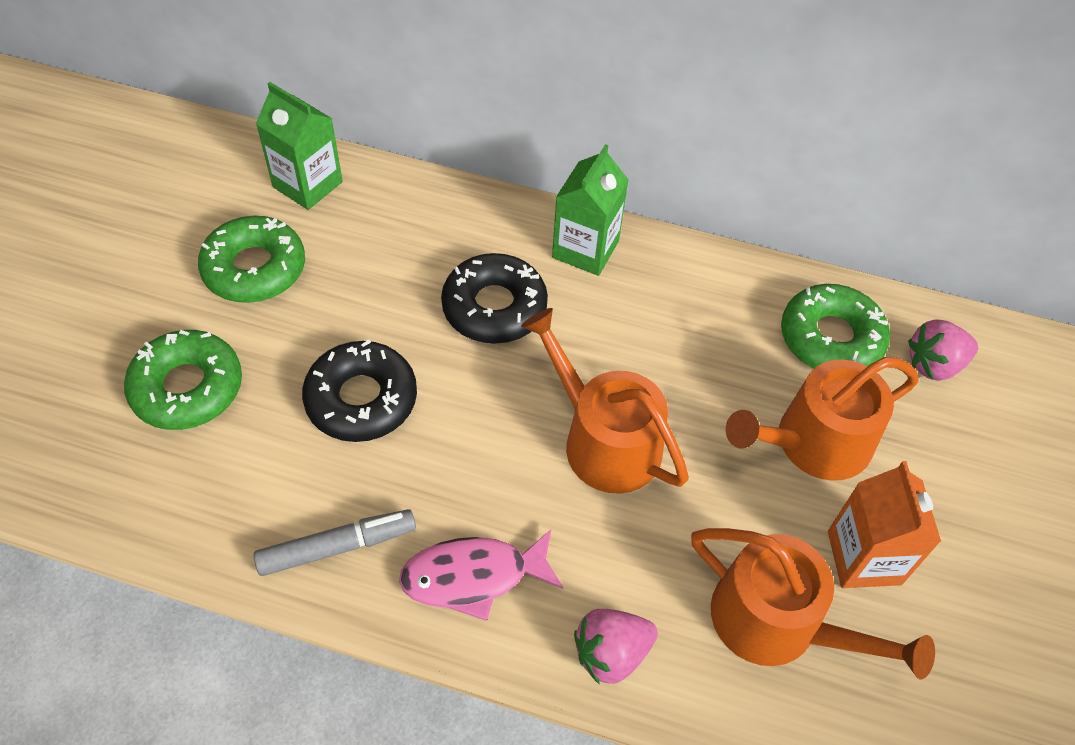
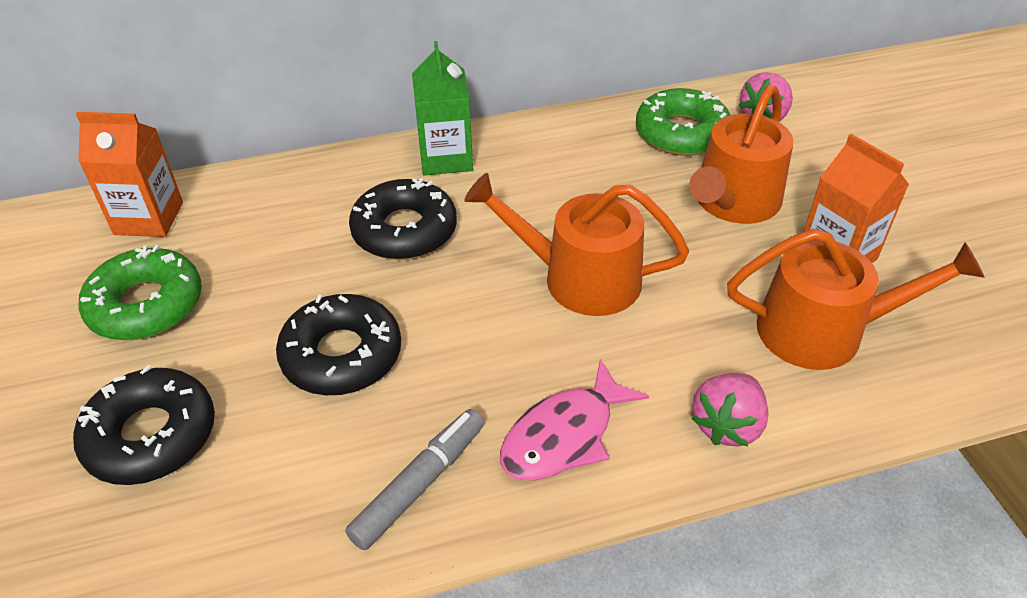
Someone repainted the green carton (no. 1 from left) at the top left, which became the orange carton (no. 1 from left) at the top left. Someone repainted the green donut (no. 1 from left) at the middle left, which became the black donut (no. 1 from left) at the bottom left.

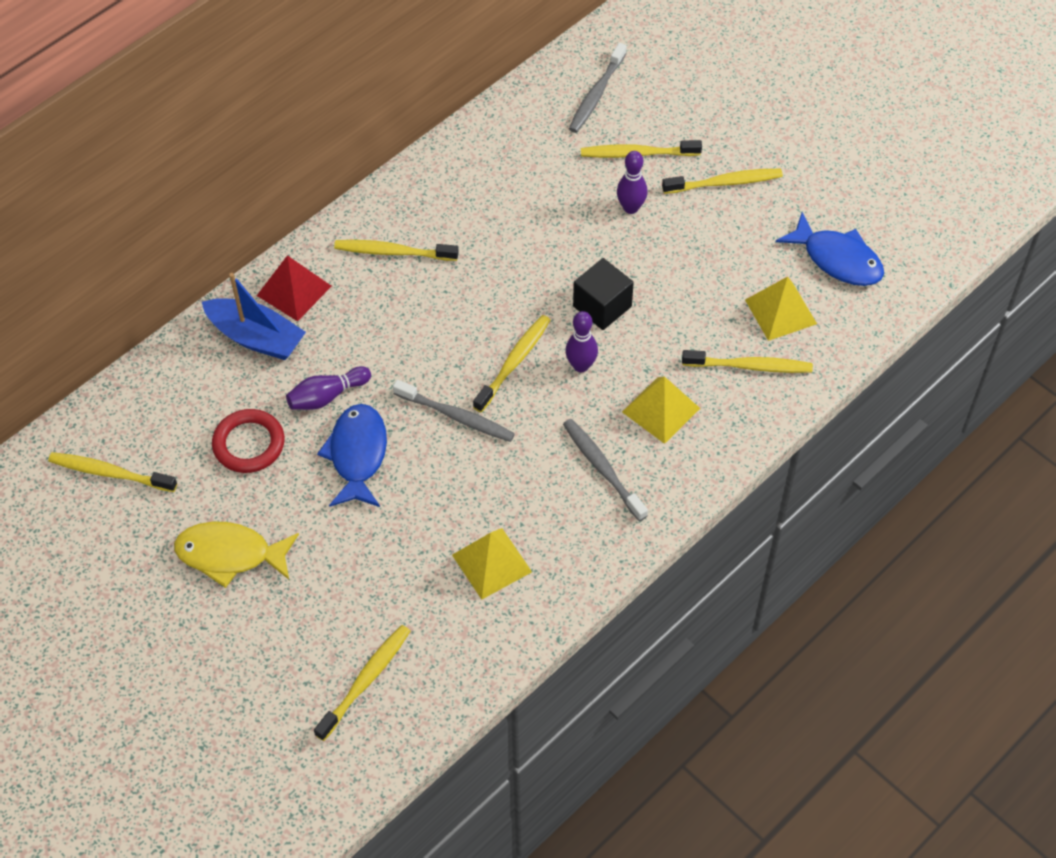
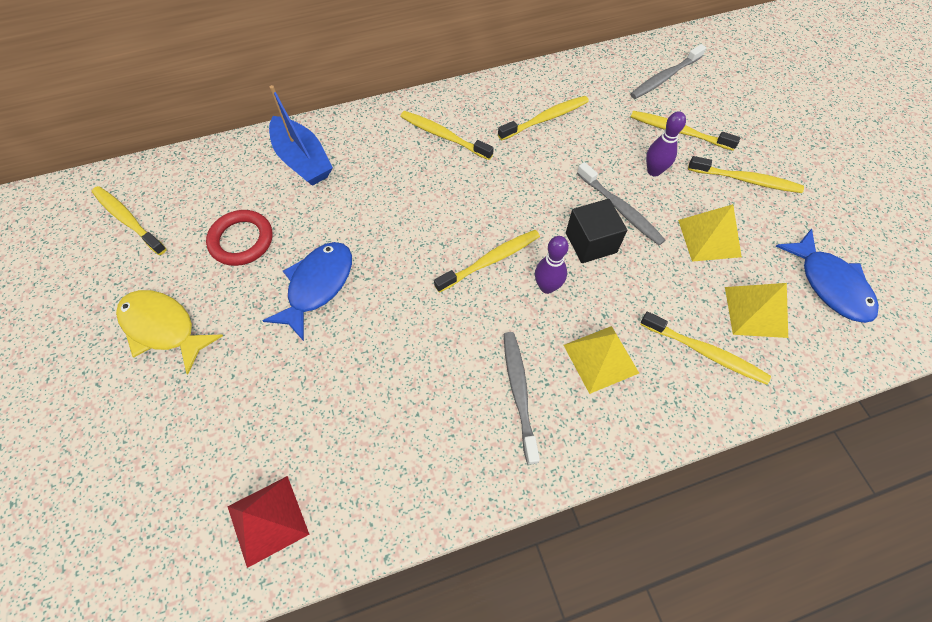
Someone carried the red pyramid from the middle left to the bottom left. Someone took away the purple bowling pin (no. 1 from left) at the middle left. Someone carried the grey toothbrush (no. 1 from left in the first image) from the centre to the top centre. Someone carried the yellow pyramid (no. 1 from left in the first image) from the centre to the middle right. Someone carried the yellow toothbrush (no. 2 from left in the first image) from the bottom centre to the top centre.

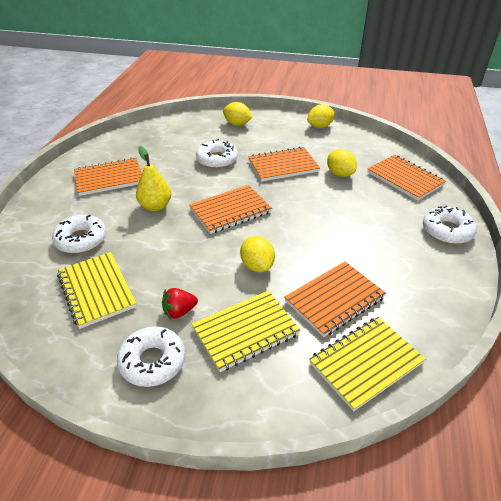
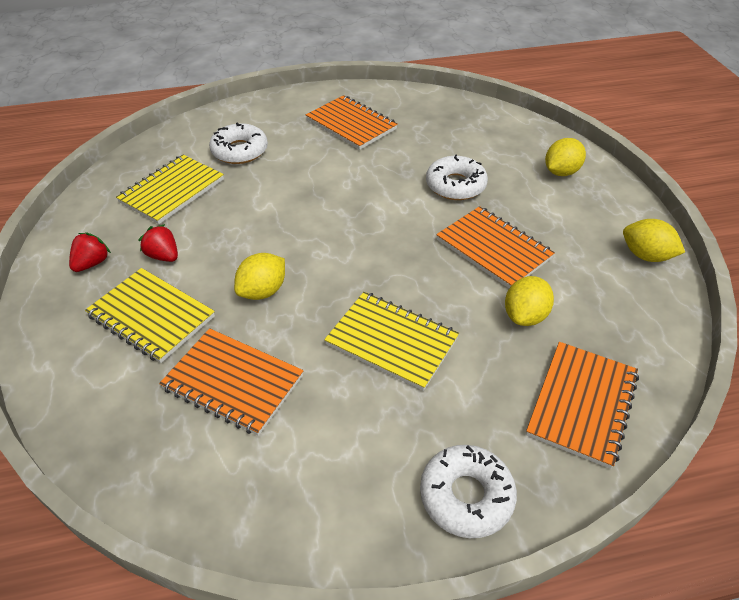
Someone rotated the yellow lemon (no. 1 from left in the first image) at the top centre by 45 degrees clockwise. Someone took away the yellow pear at the middle left. Someone took away the orange notebook (no. 2 from left) at the centre. Someone carried the yellow notebook (no. 3 from left) from the bottom right to the centre. Someone swapped the white donut (no. 2 from left) at the bottom left for the red strawberry (no. 1 from left) at the middle left.

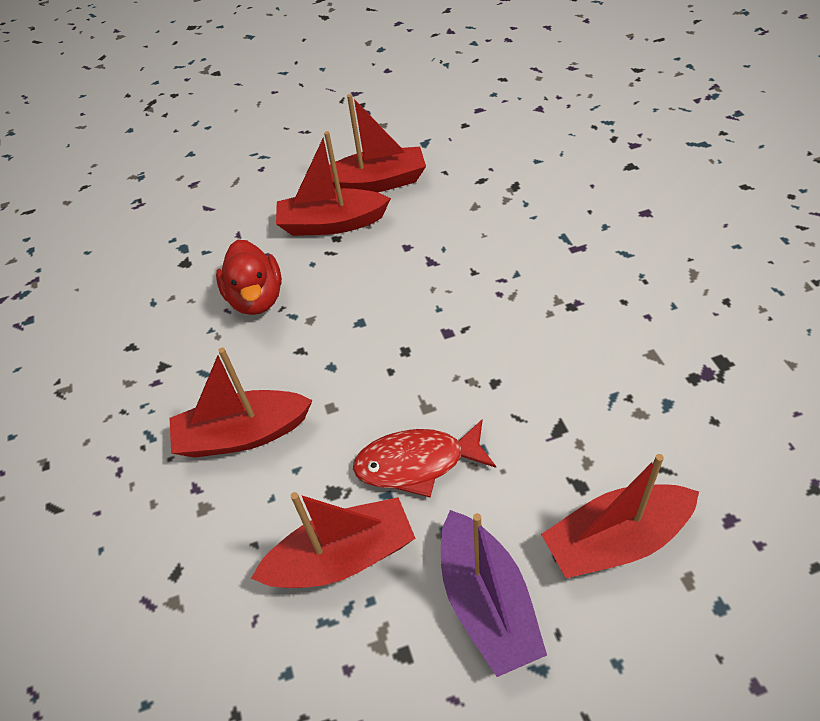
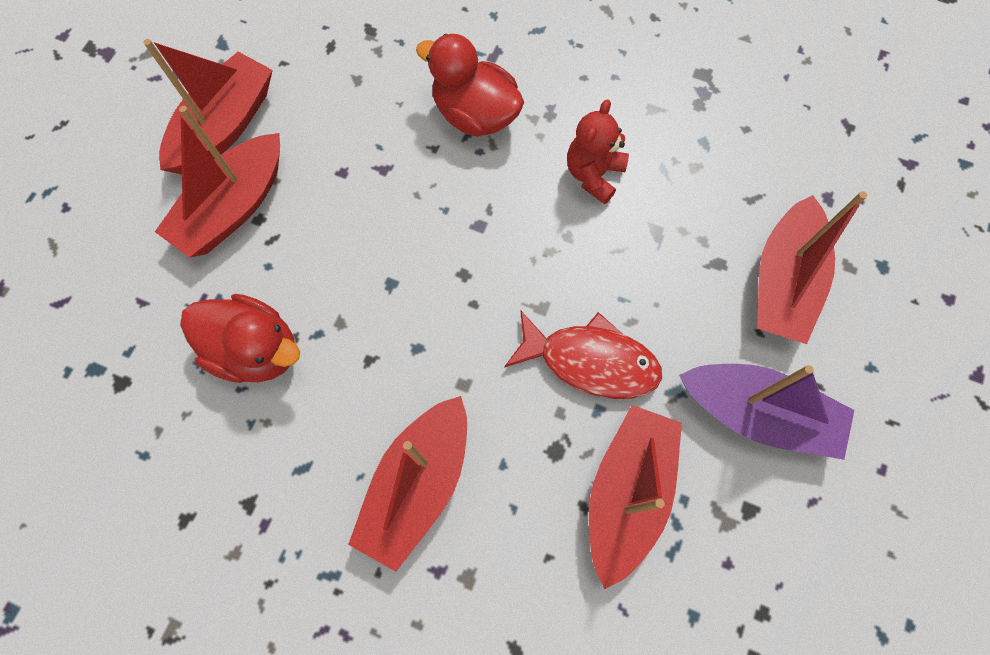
Someone rotated the red fish at the centre by 105 degrees counterclockwise. Someone put down the red duck (no. 2 from left) at the top centre. Someone put down the red teddy bear at the top centre.

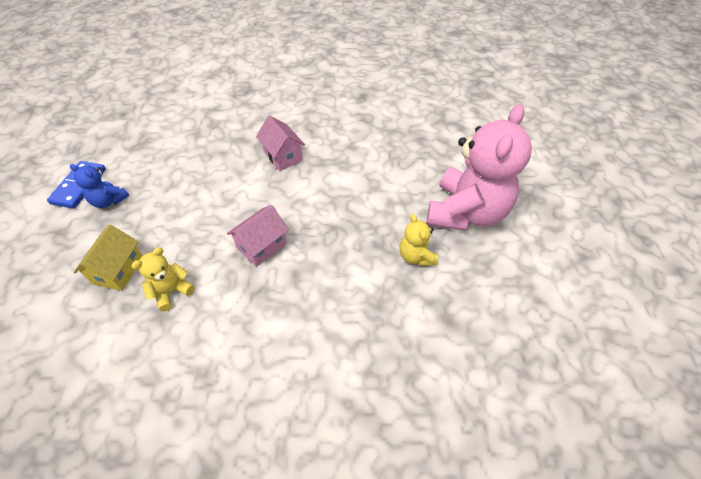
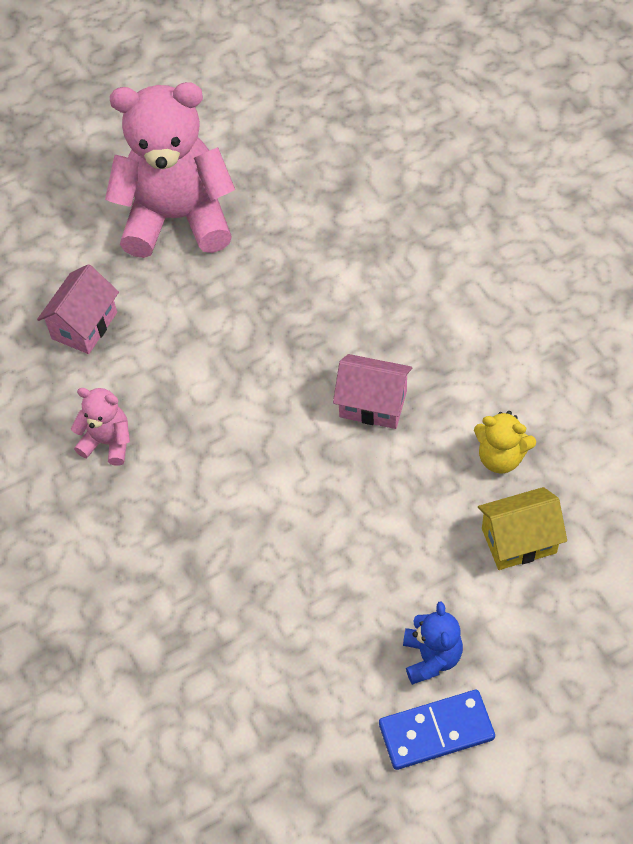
Someone carried the pink house (no. 2 from left in the first image) from the top centre to the middle left. Someone took away the yellow teddy bear (no. 2 from left) at the centre. Someone put down the pink teddy bear (no. 1 from left) at the middle left.

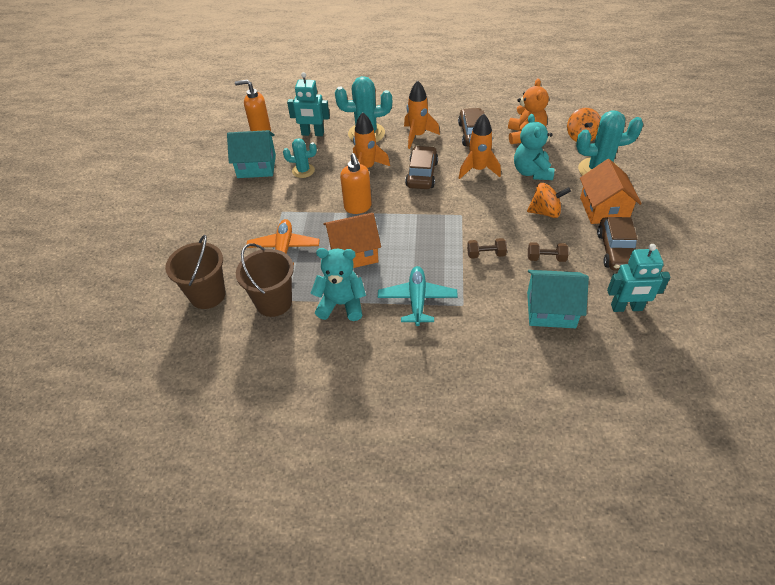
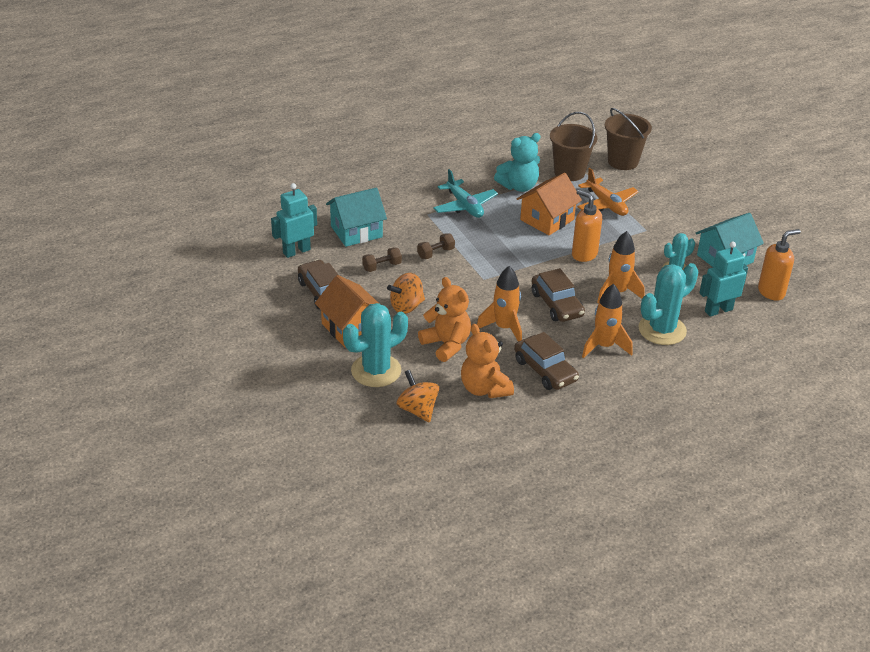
Someone repainted the turquoise teddy bear (no. 2 from left) at the top right, which became the orange teddy bear (no. 1 from left) at the centre.

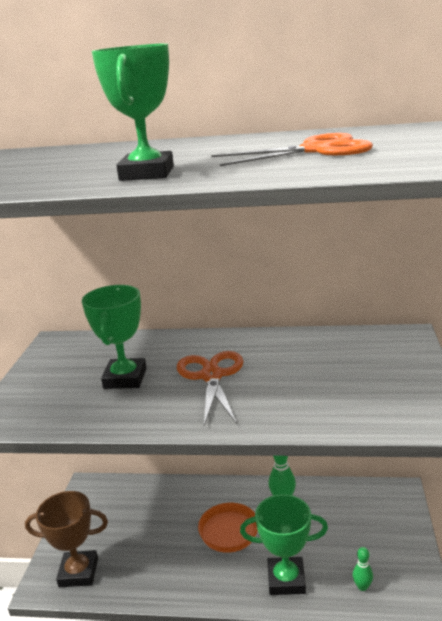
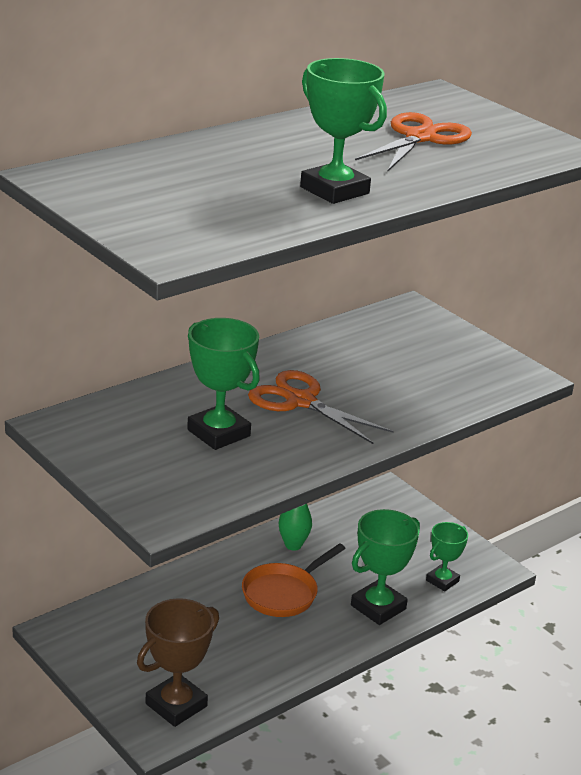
Someone swapped the green bowling pin (no. 2 from left) at the bottom right for the green trophy (no. 4 from left) at the bottom right.

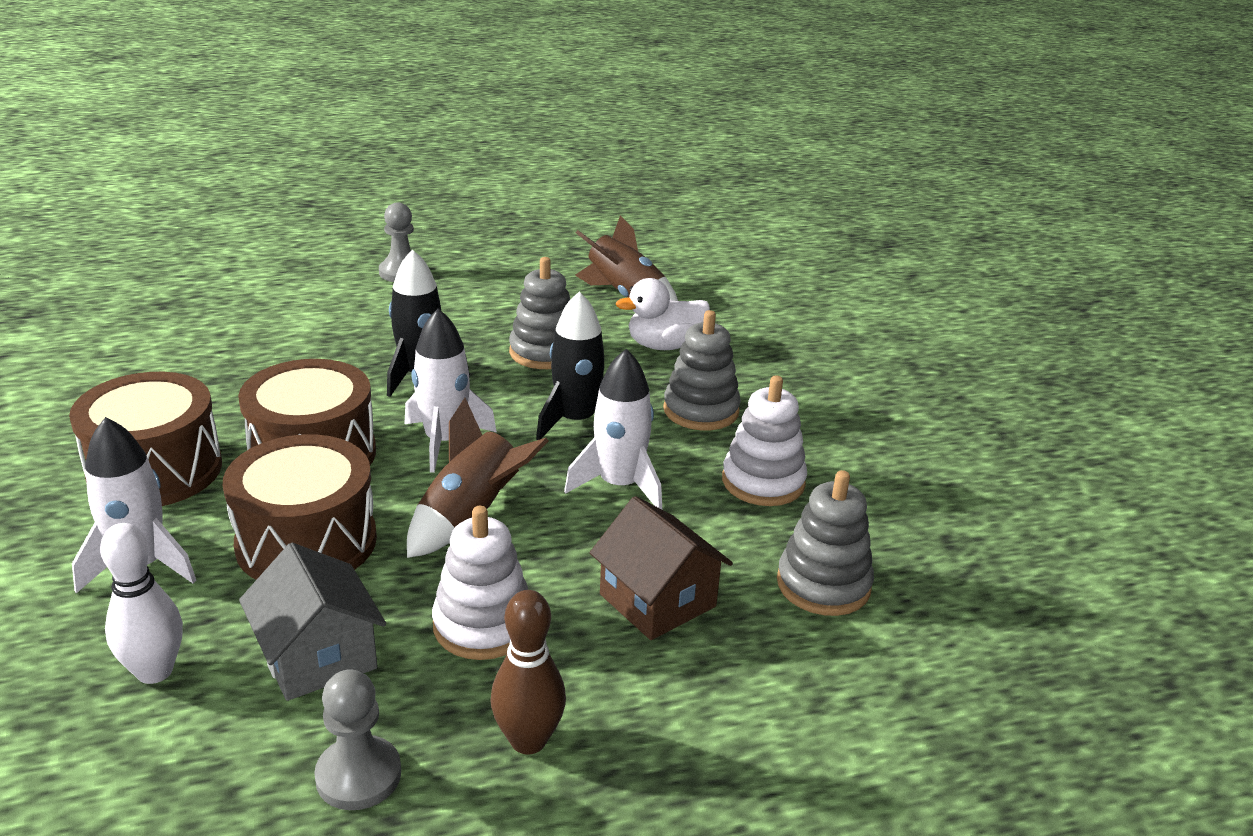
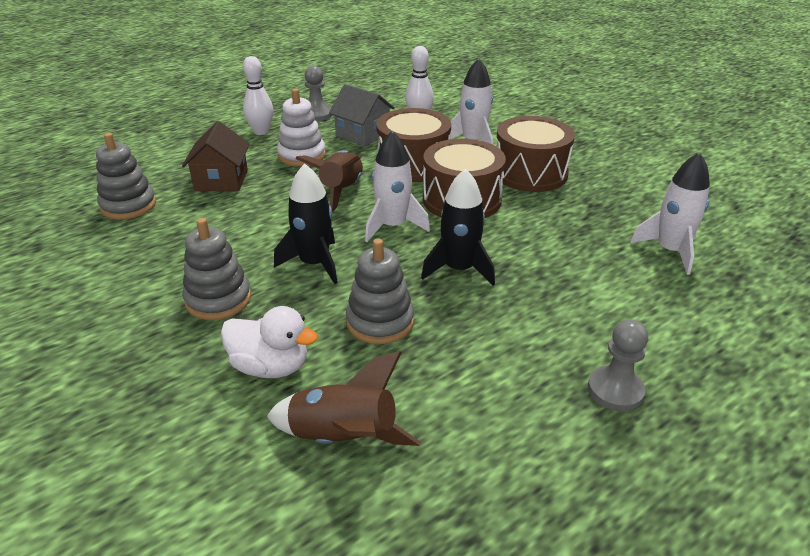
Someone rotated the white duck at the centre by 60 degrees clockwise. Someone carried the white rocket (no. 3 from left) from the centre to the middle right. Someone took away the white stacking toy (no. 2 from left) at the centre. Someone rotated the brown house at the bottom centre by 60 degrees clockwise. Someone repainted the brown bowling pin at the bottom centre, which became the white bowling pin (no. 1 from left) at the top left.

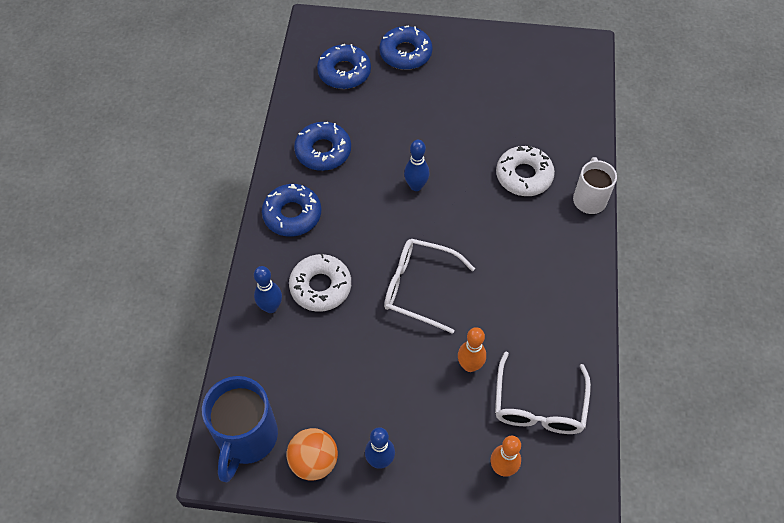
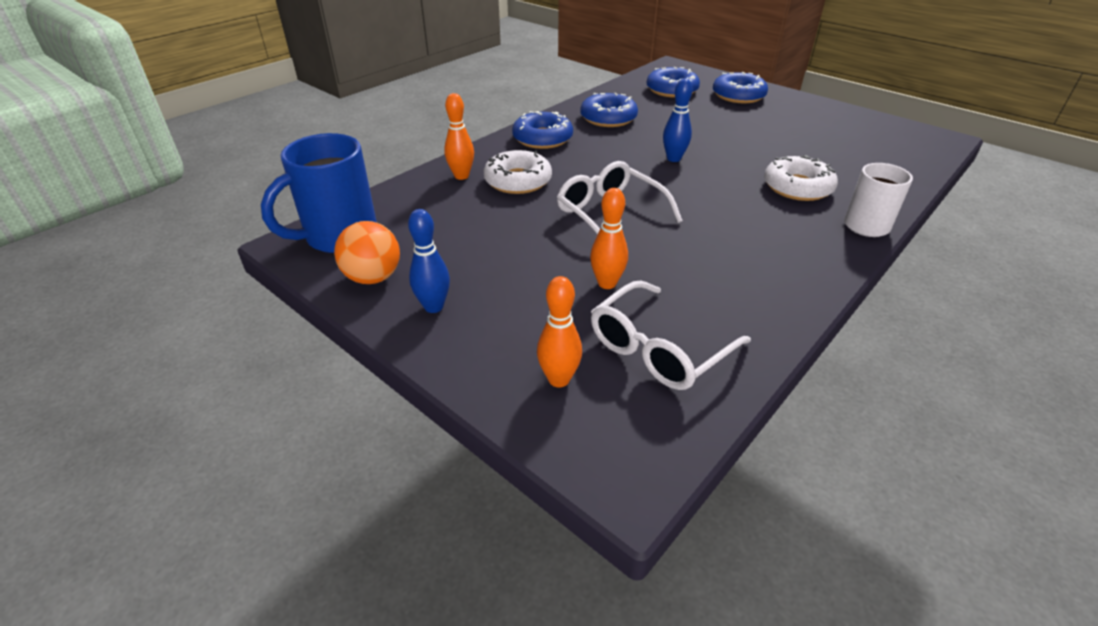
Someone repainted the blue bowling pin (no. 1 from left) at the centre, which became the orange bowling pin (no. 1 from left) at the top centre.

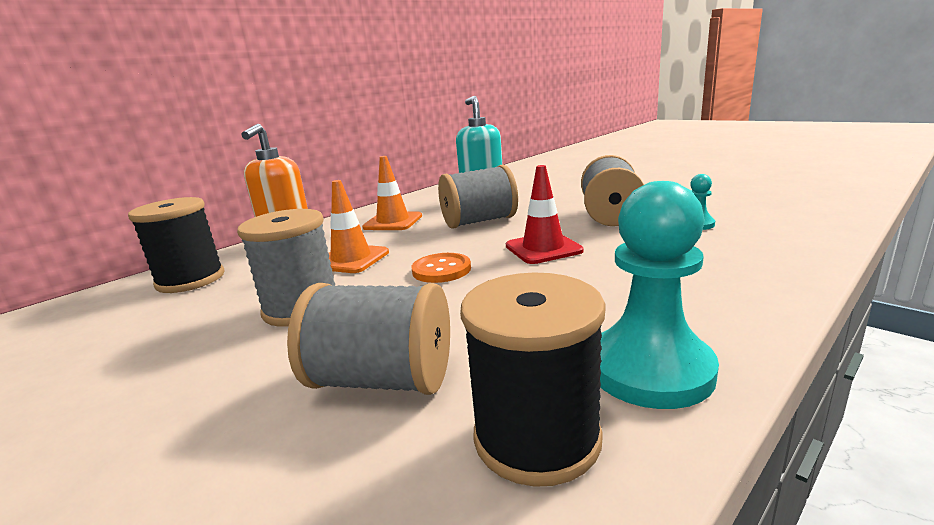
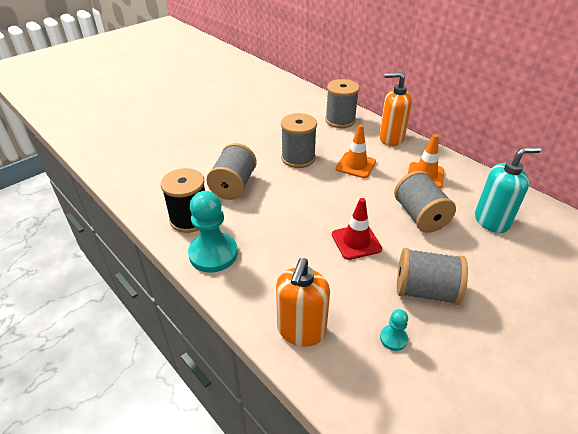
Someone repainted the black spool (no. 1 from left) at the middle left, which became the grey spool (no. 3 from left) at the top centre. Someone took away the orange button at the centre. Someone put down the orange soap dispenser (no. 1 from left) at the bottom centre.

